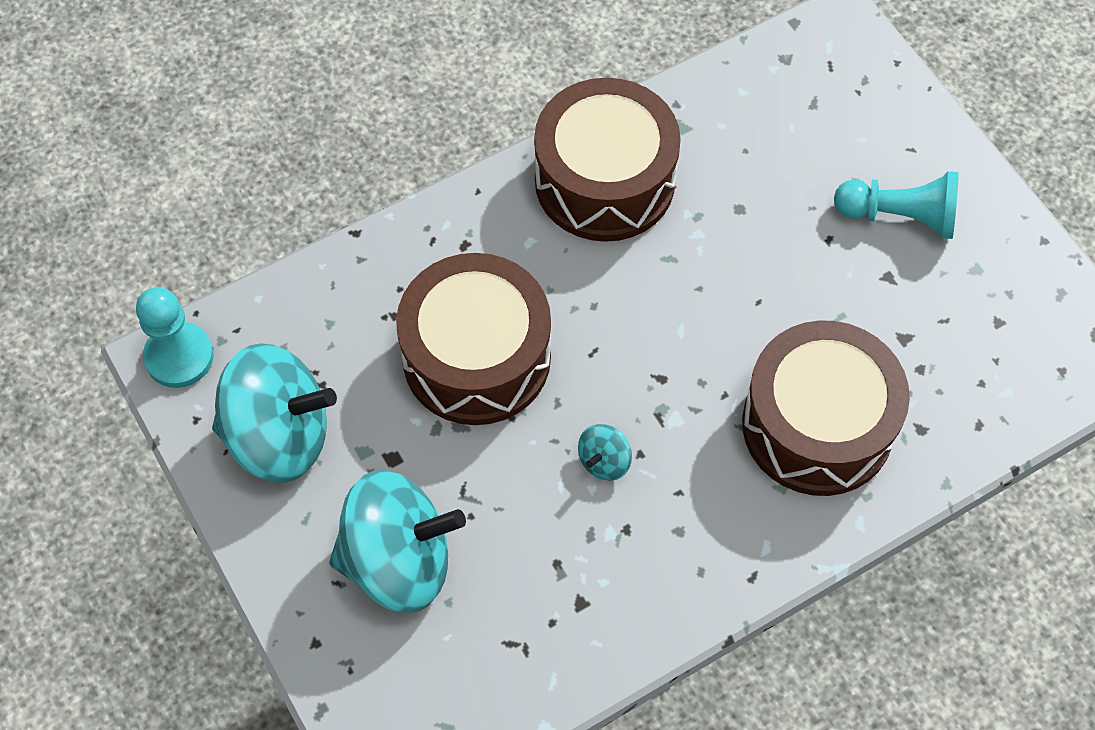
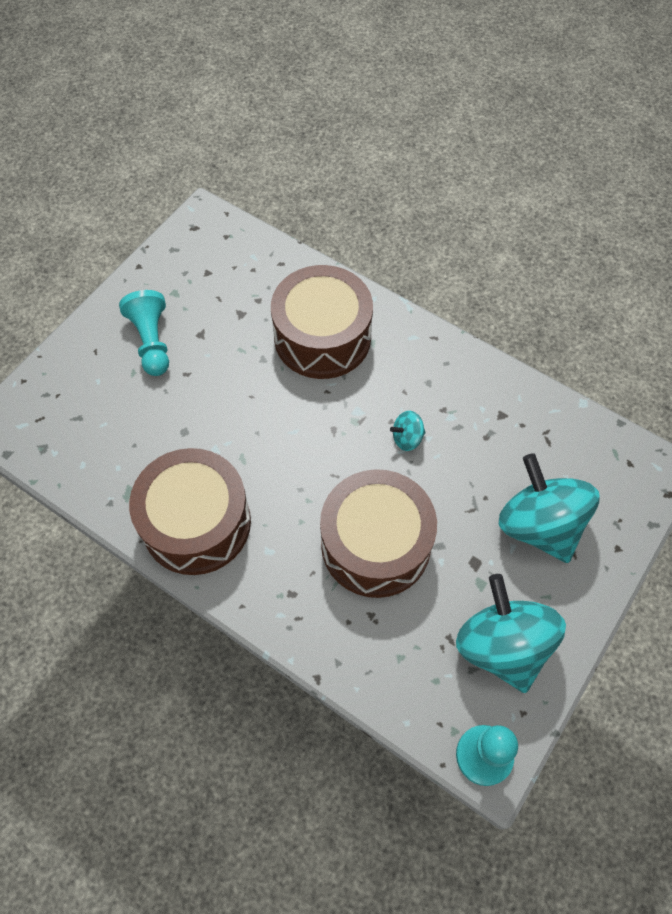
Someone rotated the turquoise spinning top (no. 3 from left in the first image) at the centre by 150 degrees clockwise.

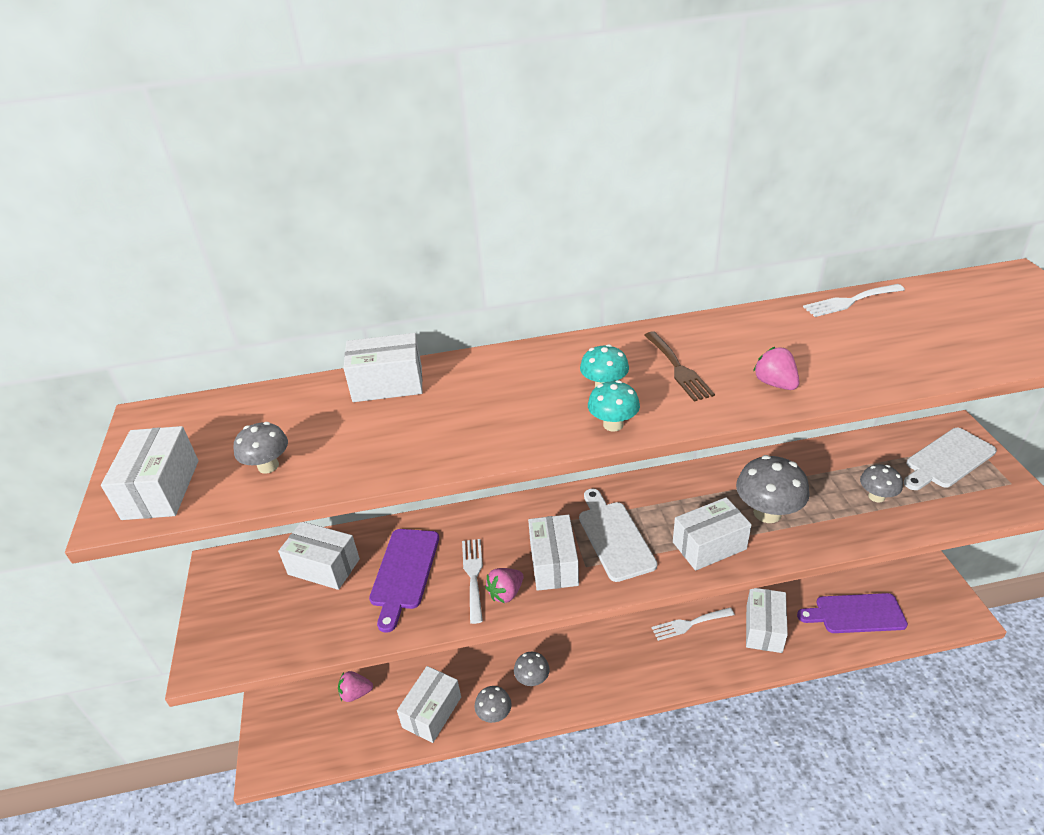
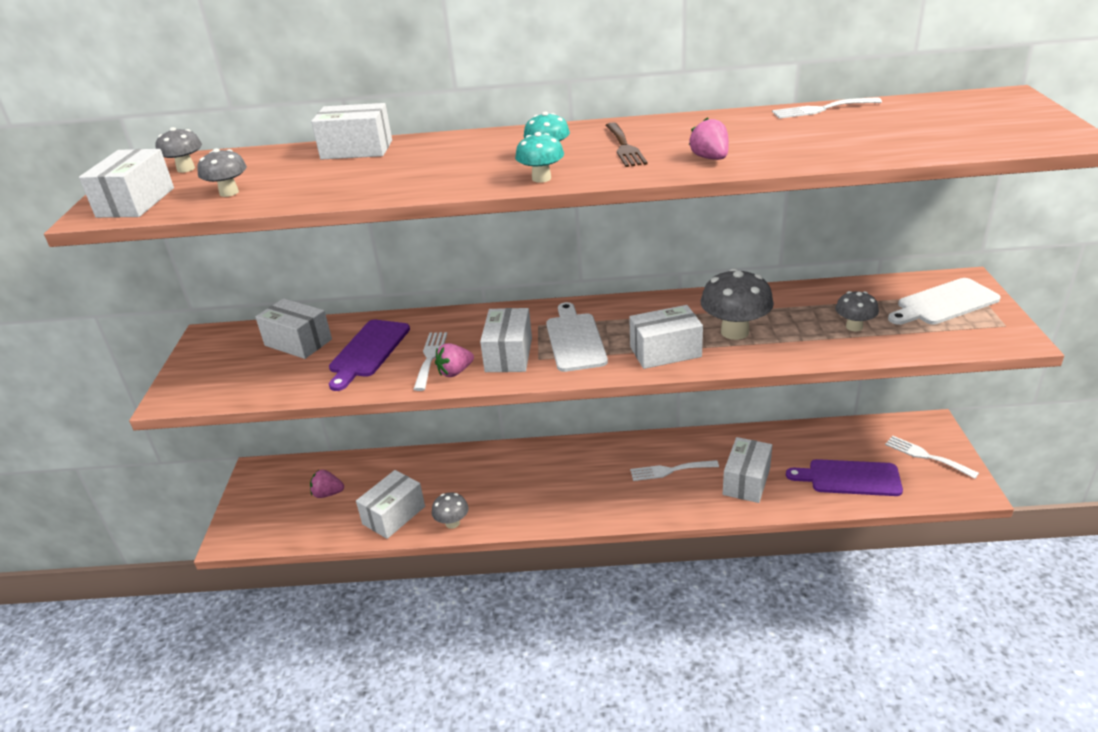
Someone carried the grey mushroom (no. 3 from left in the first image) from the bottom centre to the top left. Someone put down the white fork (no. 4 from left) at the middle right.

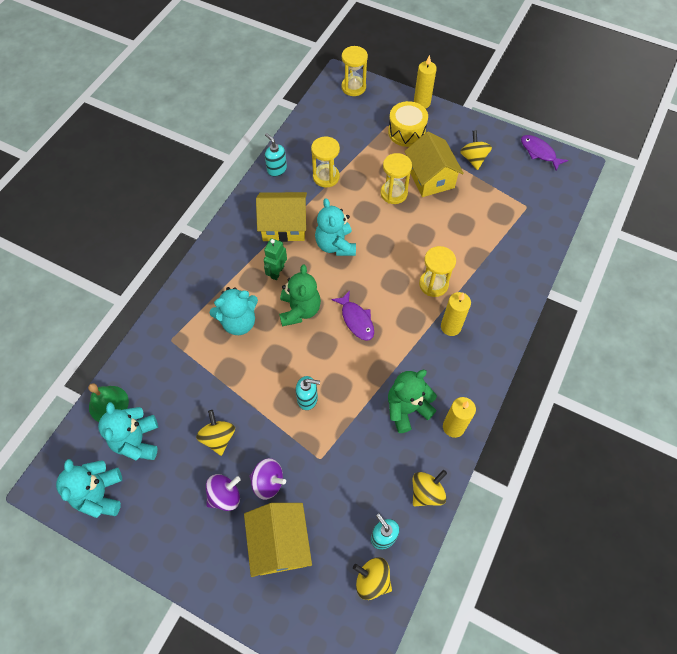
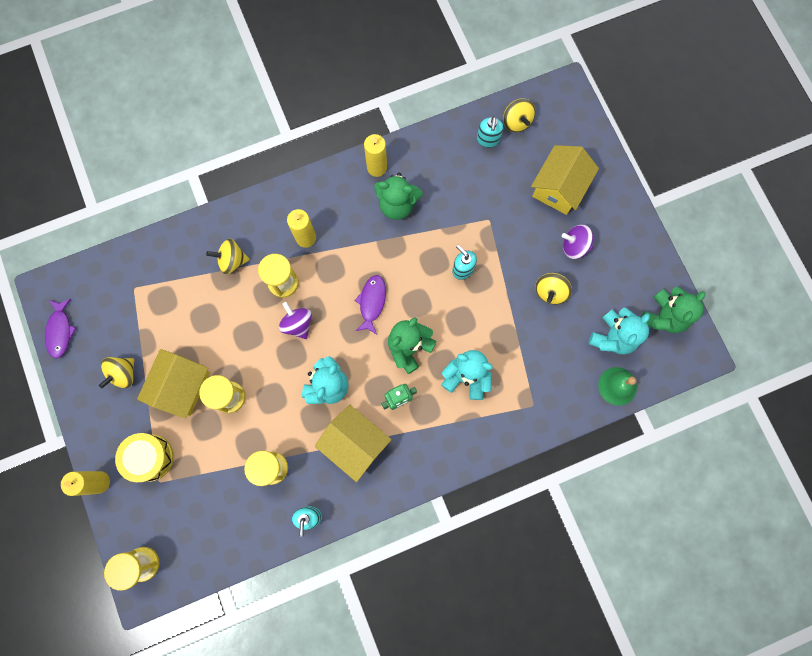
Someone carried the purple spinning top (no. 2 from left in the first image) from the bottom centre to the centre. Someone repainted the turquoise teddy bear (no. 1 from left) at the bottom left, which became the green teddy bear (no. 3 from left) at the middle right. Someone carried the yellow spinning top (no. 3 from left in the first image) from the bottom centre to the middle left.

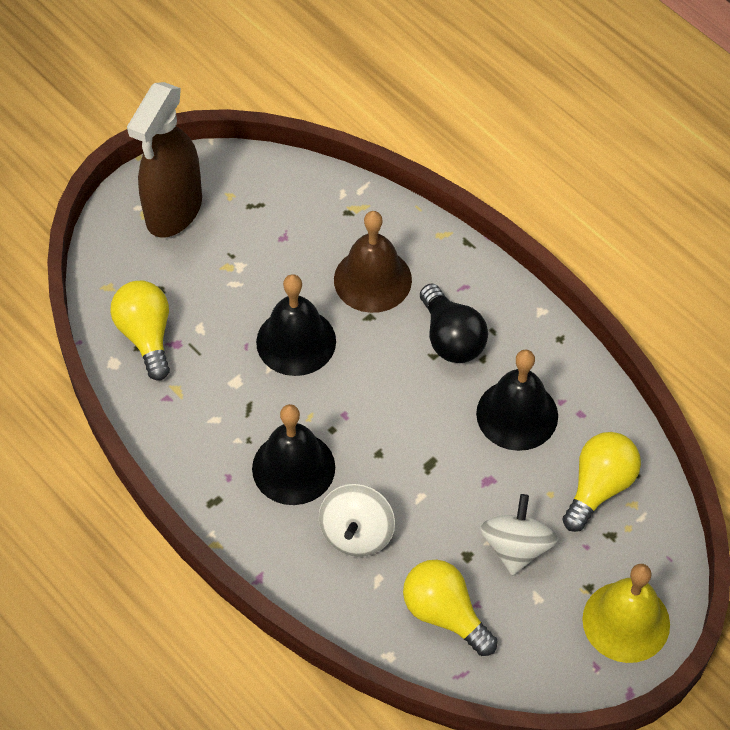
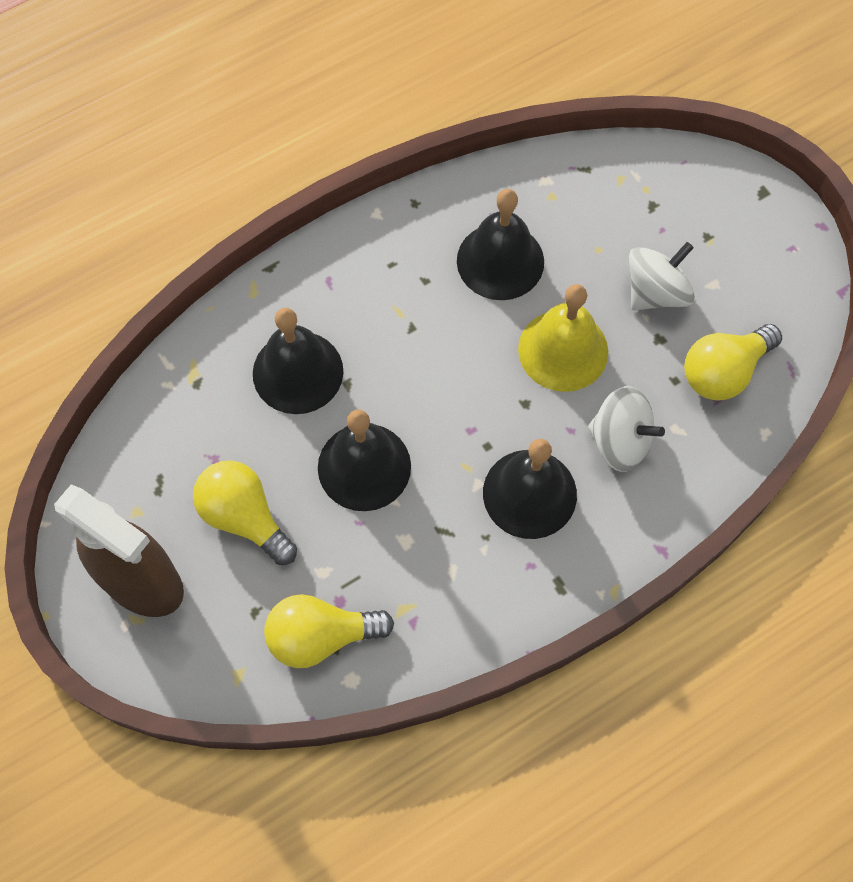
Someone repainted the brown bell at the centre, which became the black bell (no. 1 from left) at the centre. Someone took away the black light bulb at the centre. Someone carried the yellow light bulb (no. 3 from left in the first image) from the middle right to the middle left. Someone rotated the white spinning top (no. 2 from left) at the bottom right by 120 degrees clockwise. Someone carried the yellow bell from the bottom right to the centre.

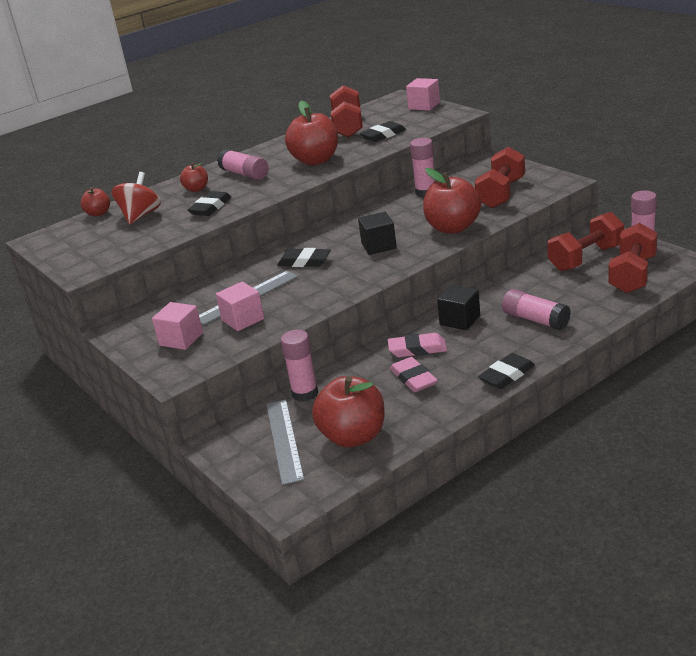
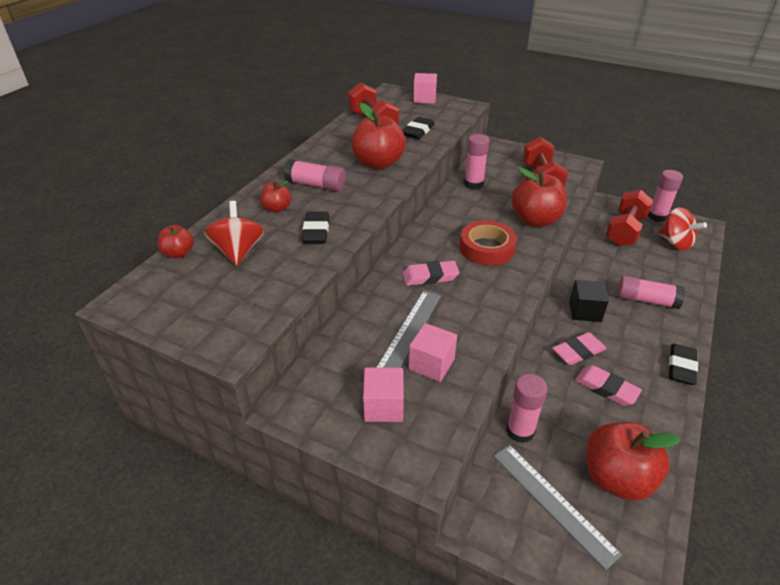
Someone swapped the black cube (no. 1 from left) at the centre for the red tape at the centre. Someone swapped the red dumbbell (no. 4 from left) at the middle right for the red spinning top (no. 2 from left) at the middle right. Someone repainted the black eraser (no. 2 from left) at the centre, which became the pink eraser (no. 1 from left) at the centre.

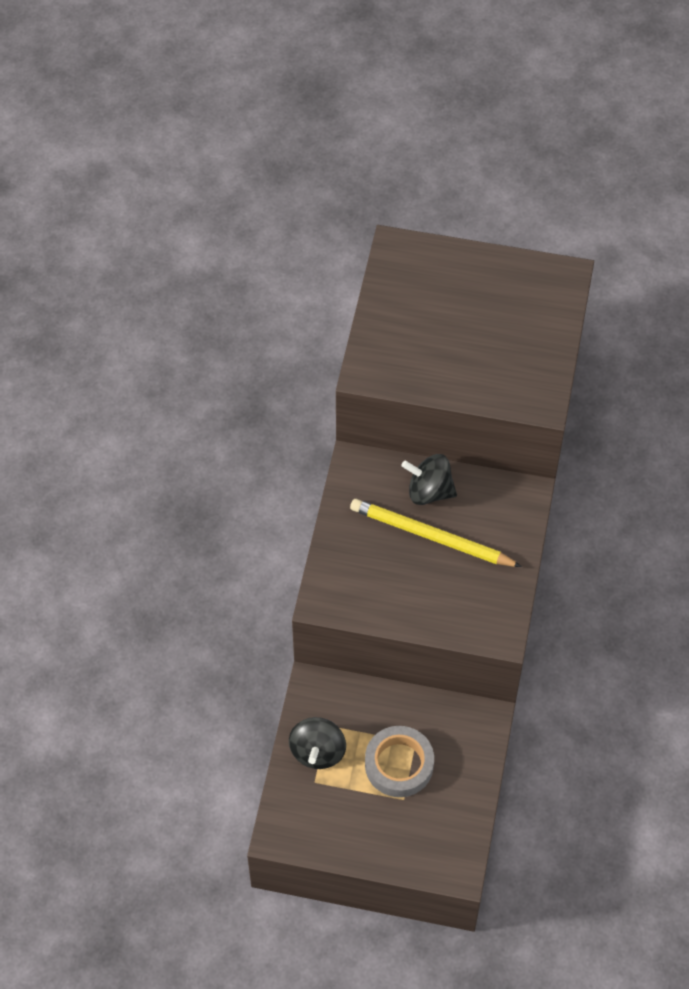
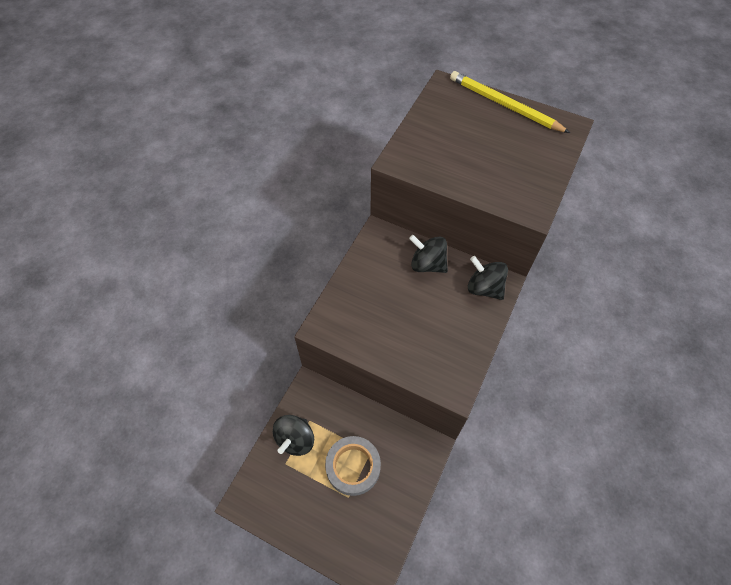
Someone carried the yellow pencil from the centre to the top right. Someone put down the black spinning top (no. 3 from left) at the middle right.

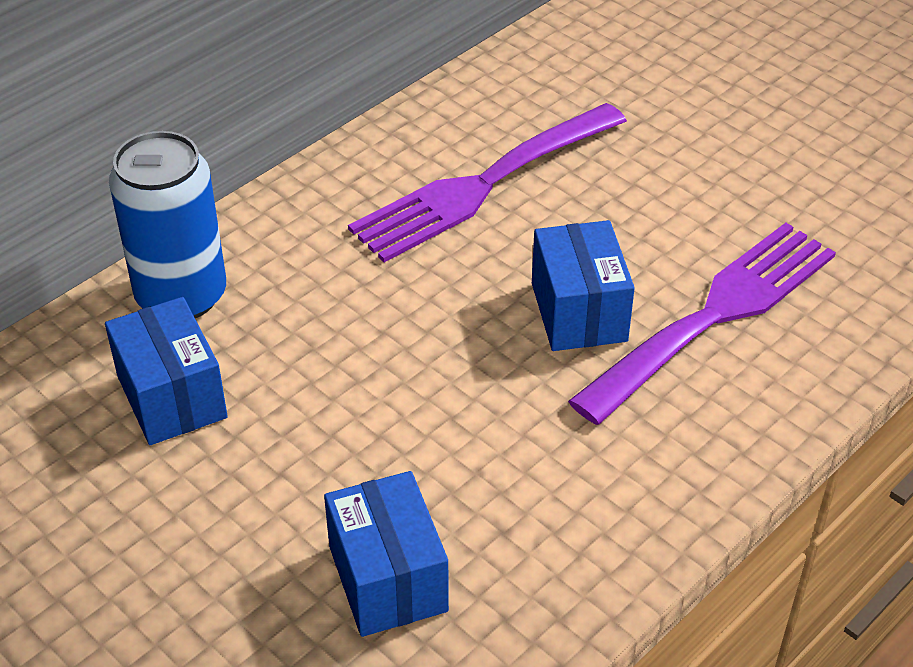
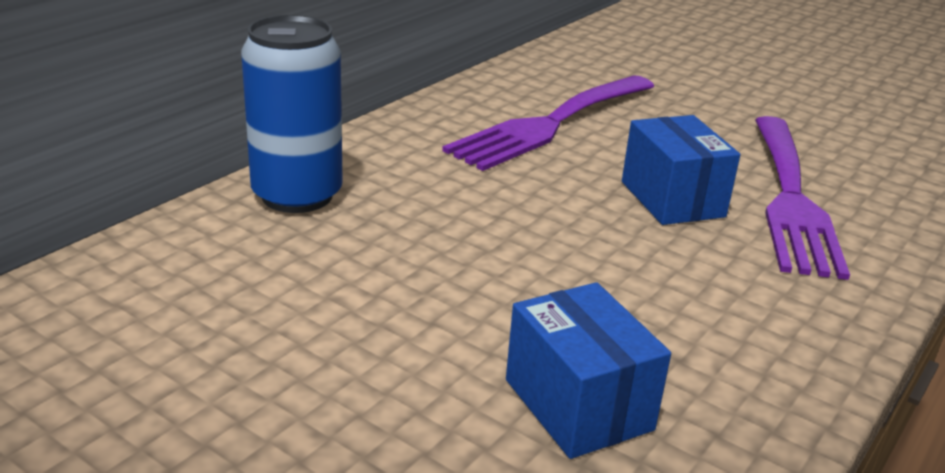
Someone rotated the purple fork (no. 2 from left) at the middle right by 150 degrees clockwise. Someone took away the blue box (no. 1 from left) at the middle left.

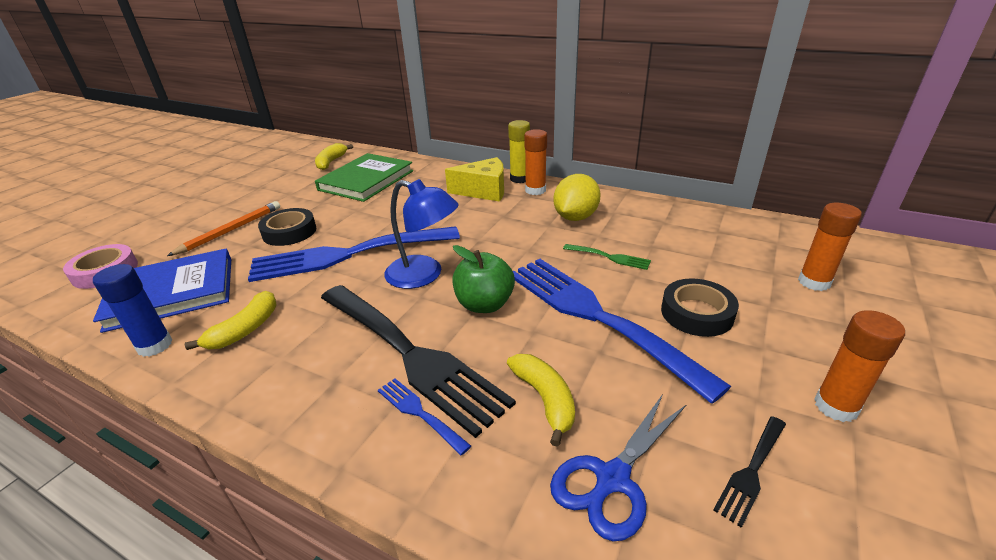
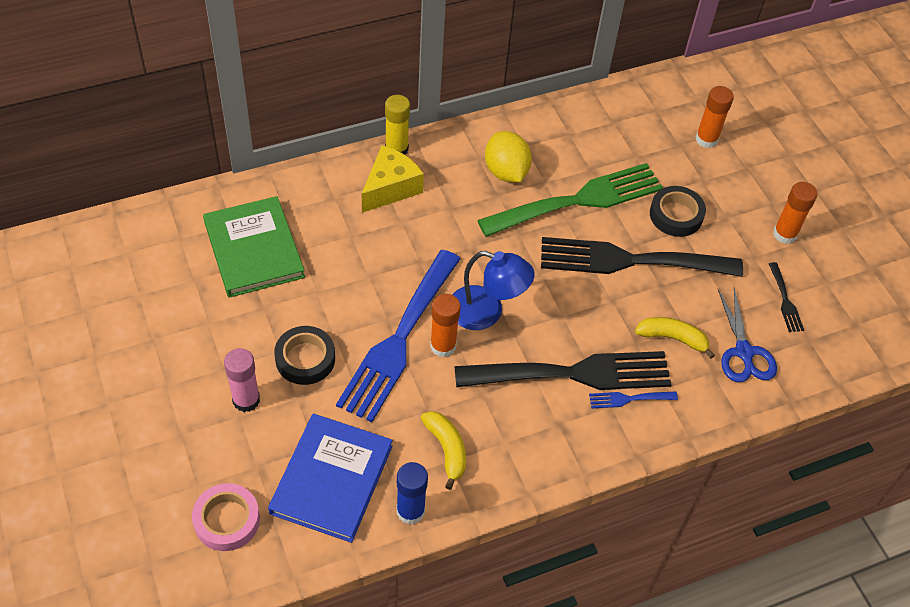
Someone carried the orange glue stick (no. 1 from left) from the top centre to the centre. Someone took away the yellow banana (no. 2 from left) at the top centre. Someone rotated the blue lamp at the centre by 45 degrees clockwise. Someone swapped the orange pencil at the middle left for the pink glue stick at the middle left. Someone scaled the green fork at the centre by 2.47. Someone took away the green apple at the centre. Someone repainted the blue fork (no. 3 from left) at the centre, which became the black fork (no. 2 from left) at the middle right.

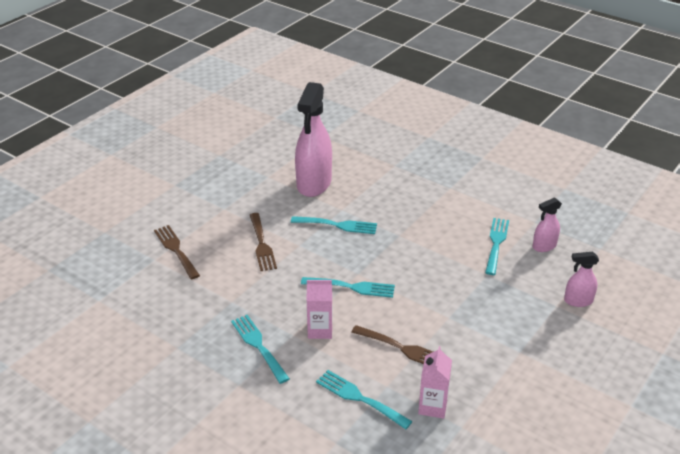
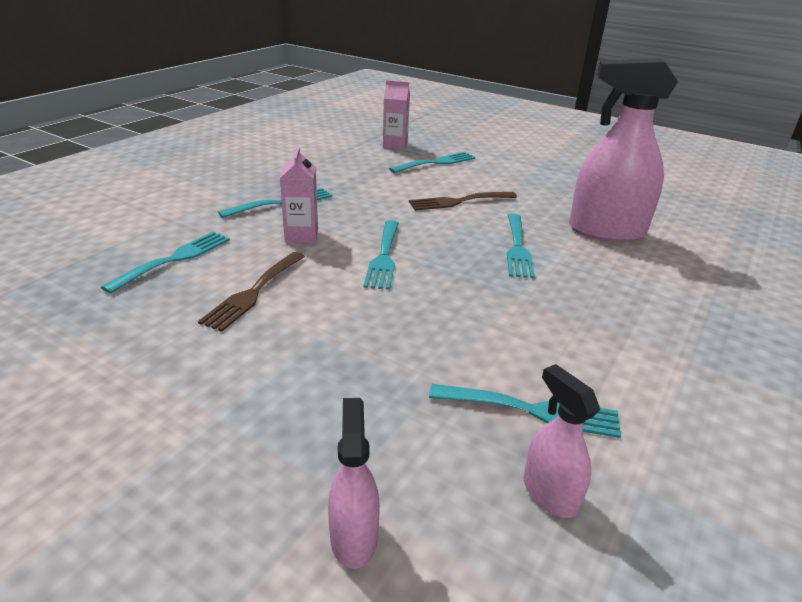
Someone repainted the brown fork (no. 1 from left) at the middle left, which became the turquoise fork (no. 4 from left) at the top centre. Someone carried the pink carton (no. 2 from left) from the bottom centre to the top centre.

